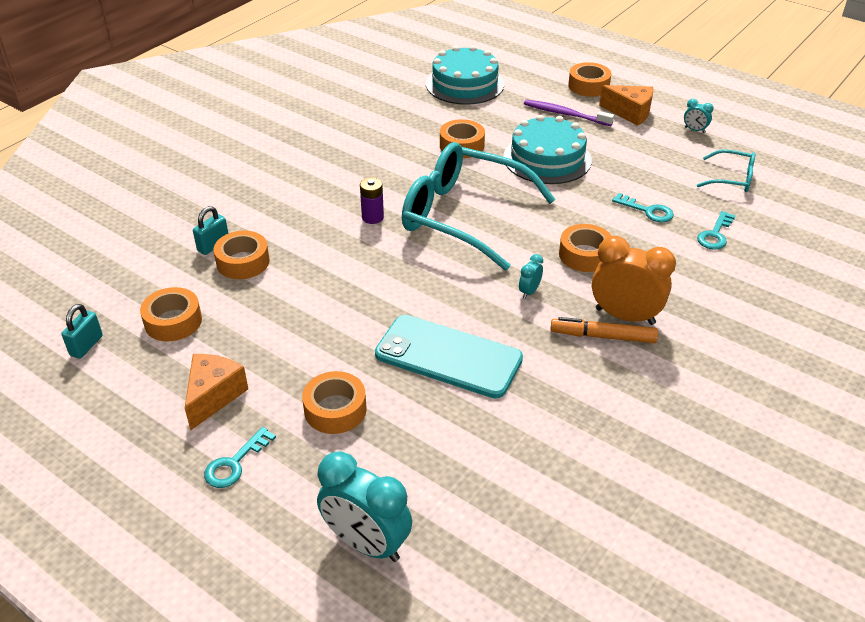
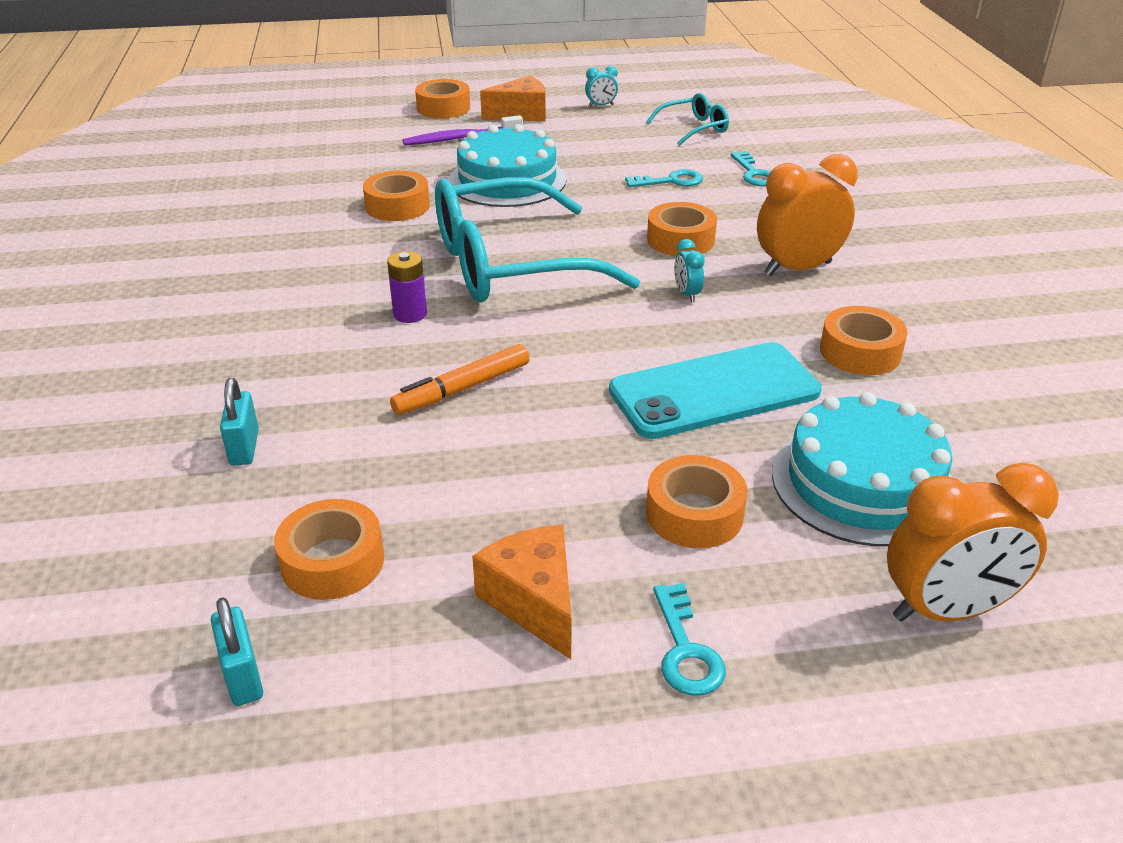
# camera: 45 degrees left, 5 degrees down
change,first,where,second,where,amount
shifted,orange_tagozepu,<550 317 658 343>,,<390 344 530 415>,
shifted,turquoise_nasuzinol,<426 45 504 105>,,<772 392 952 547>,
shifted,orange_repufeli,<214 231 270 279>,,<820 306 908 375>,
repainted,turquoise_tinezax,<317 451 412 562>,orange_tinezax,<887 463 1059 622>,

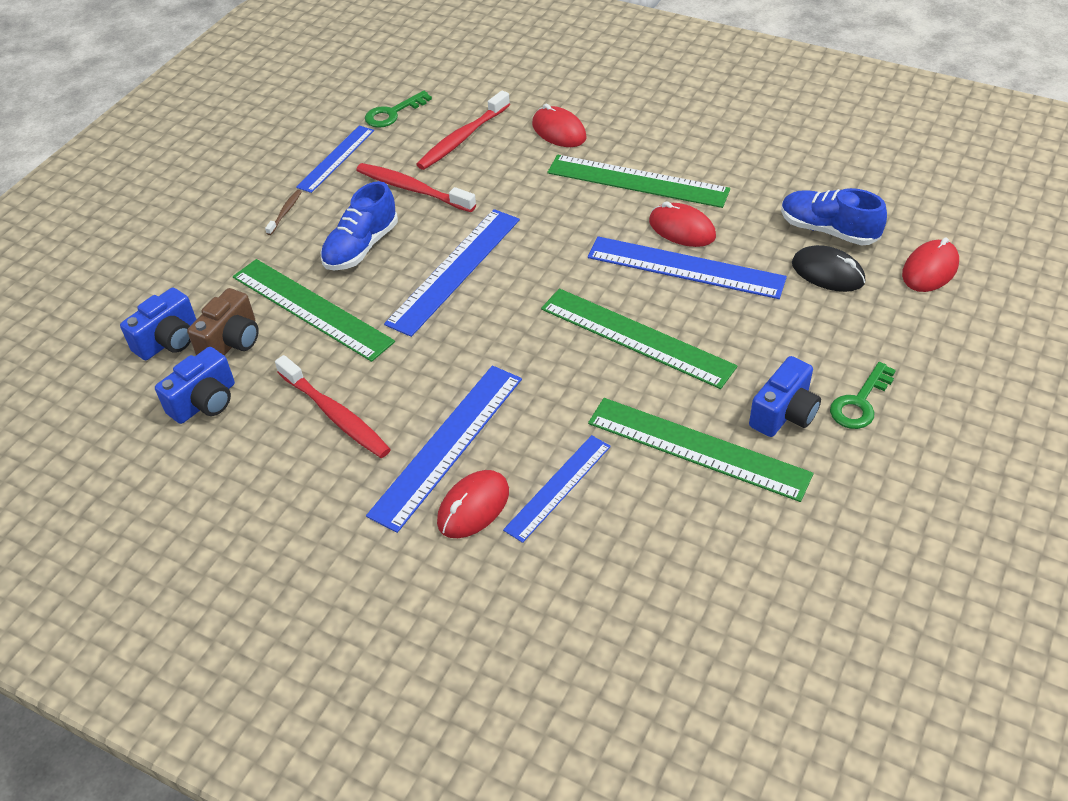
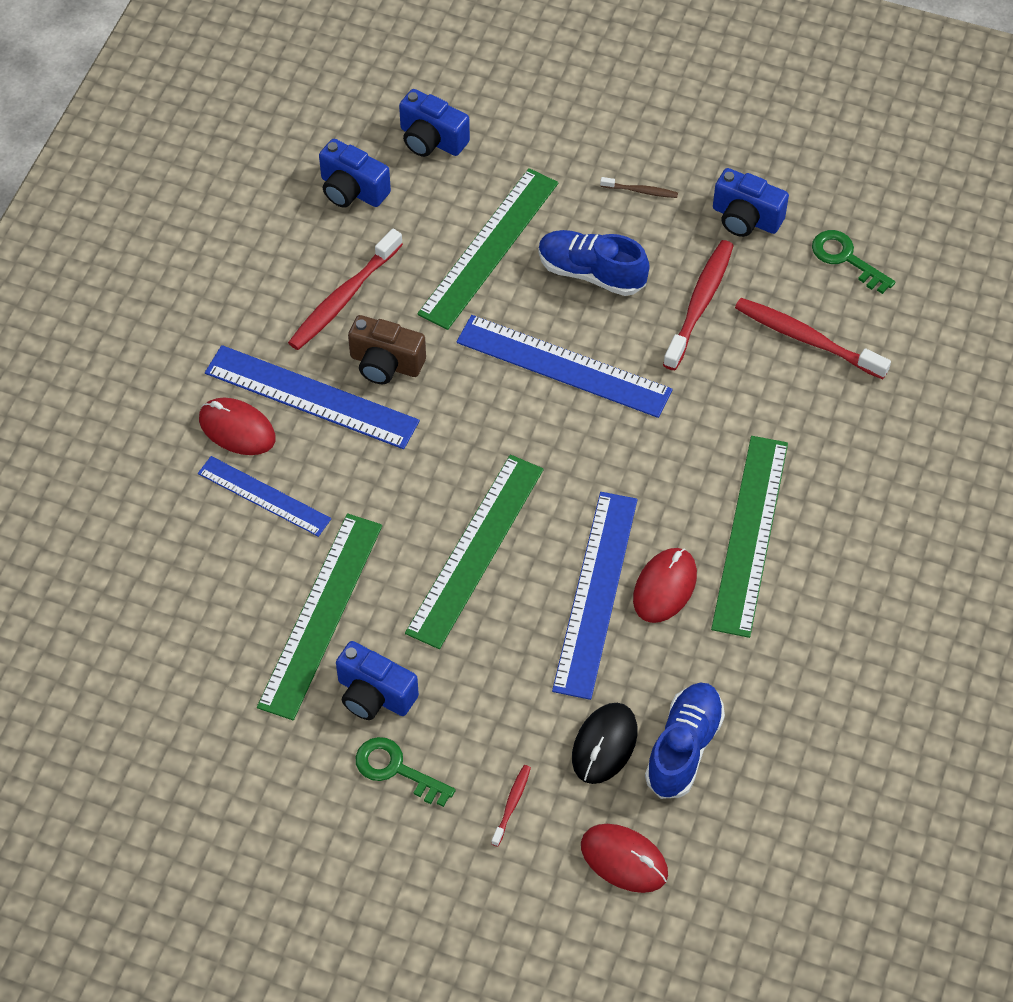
# camera: 80 degrees right, 10 degrees up
change,first,where,second,where,amount
shifted,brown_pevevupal,<187 288 259 356>,,<348 315 426 384>,
new,,,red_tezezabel,<491 765 531 847>,
swapped,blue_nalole,<296 125 374 193>,blue_pevevupal,<713 168 789 237>,
gone,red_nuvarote,<532 104 587 147>,,,

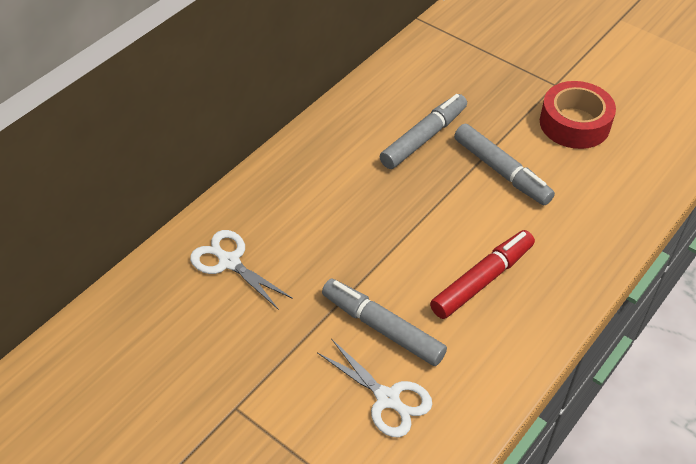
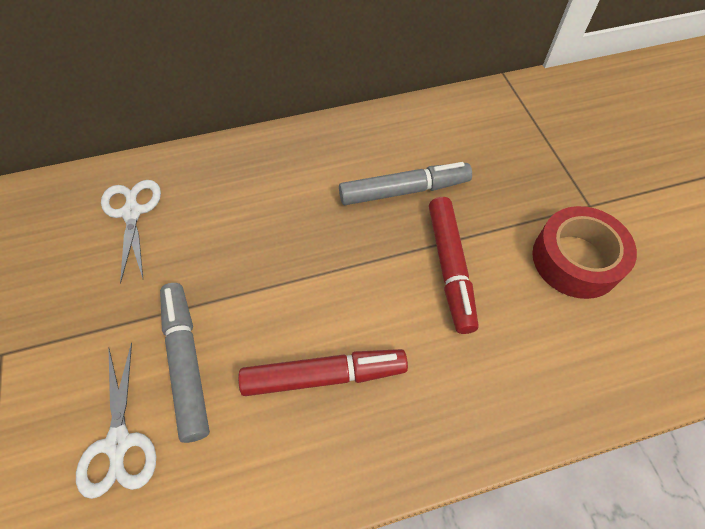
# camera: 35 degrees right, 10 degrees up
change,first,where,second,where,amount
repainted,grey_tagozepu,<454 124 555 205>,red_tagozepu,<429 197 479 334>,

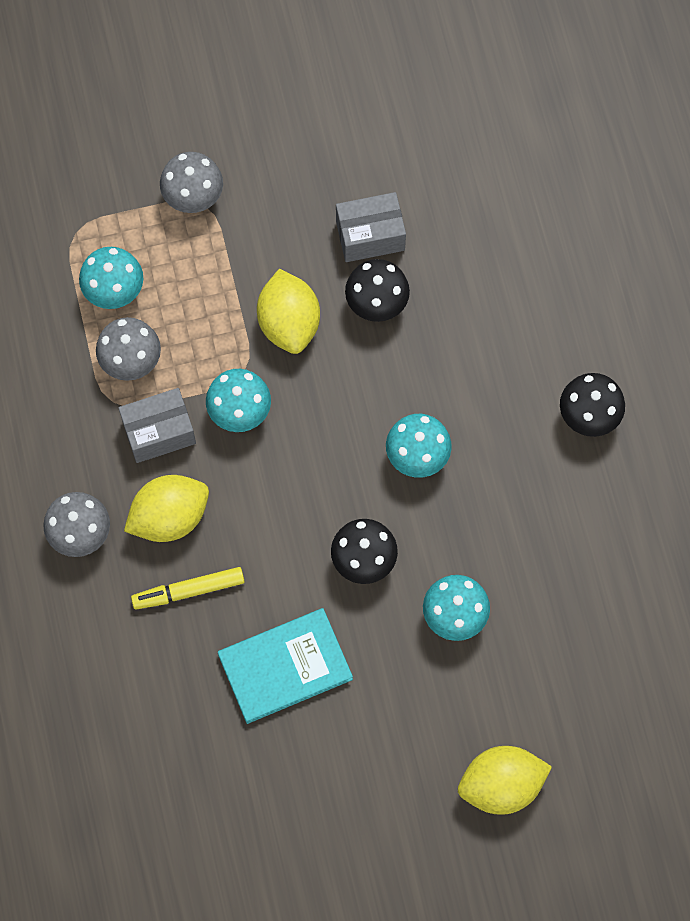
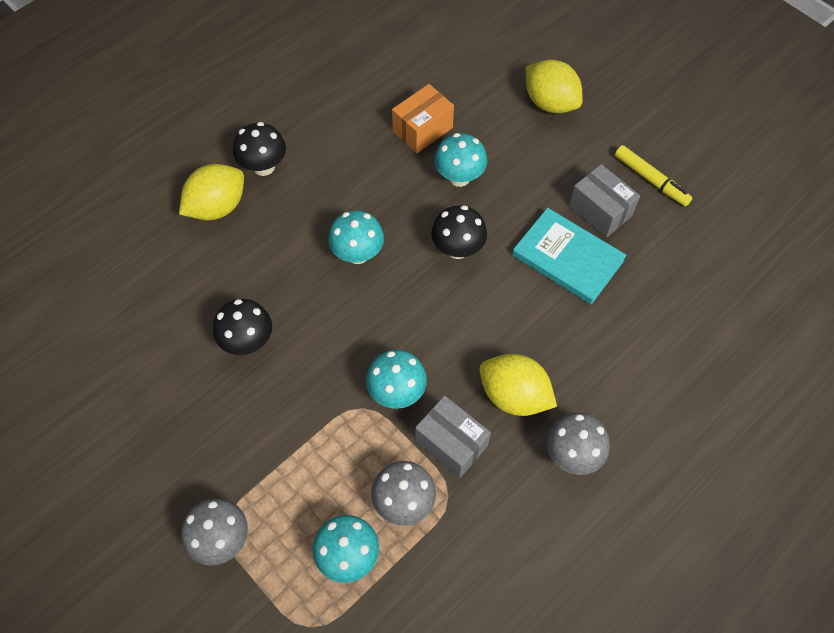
# camera: 120 degrees left, 10 degrees down
change,first,where,second,where,amount
shifted,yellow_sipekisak,<257 269 320 354>,,<179 164 244 220>,
new,,,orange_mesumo,<392 84 454 153>,
shifted,grey_mesumo,<336 192 406 262>,,<569 164 640 238>,
shifted,yellow_tagozepu,<131 567 245 609>,,<615 145 692 206>,

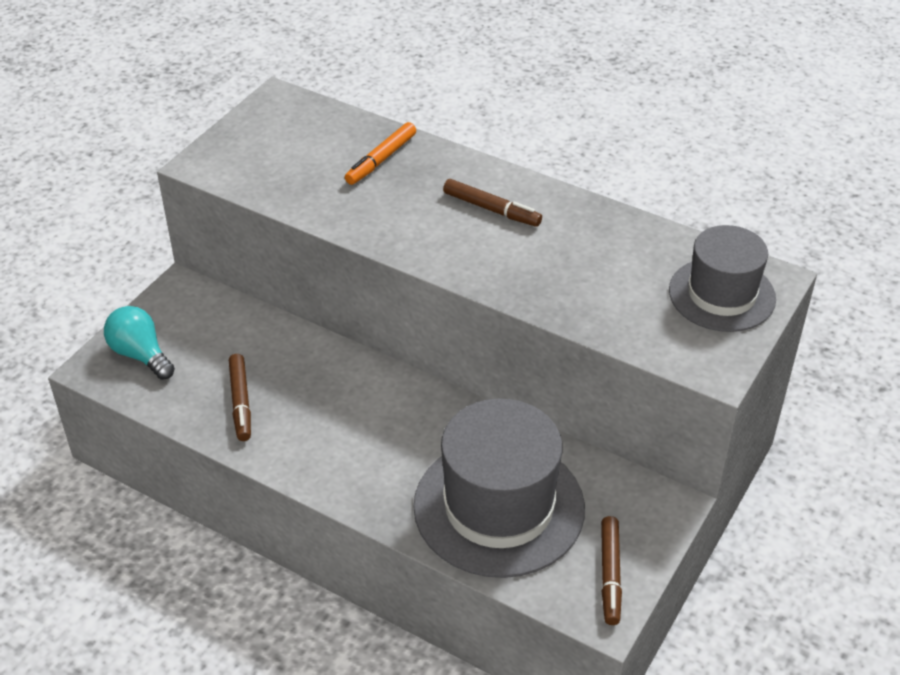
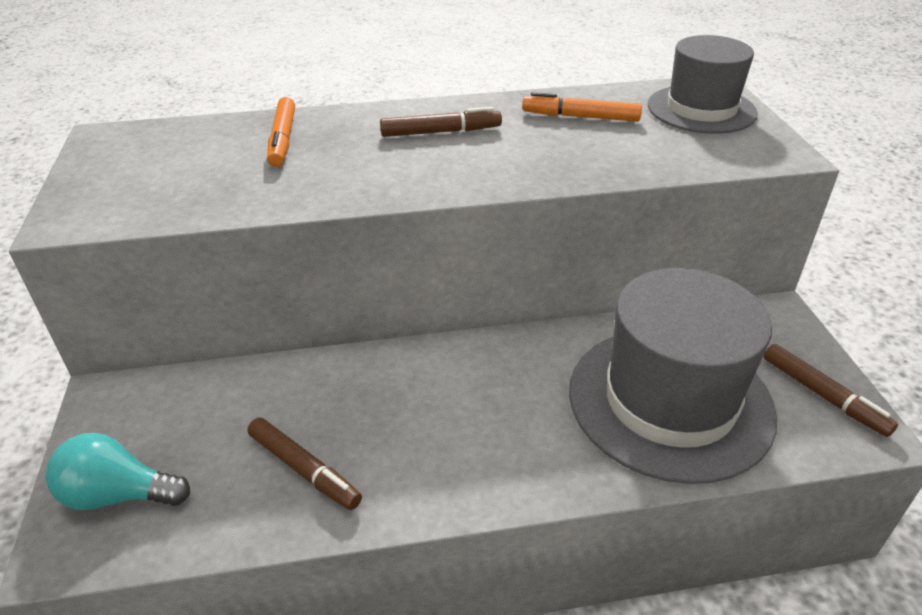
# camera: 40 degrees left, 5 degrees down
change,first,where,second,where,amount
new,,,orange_tagozepu,<522 92 642 122>,

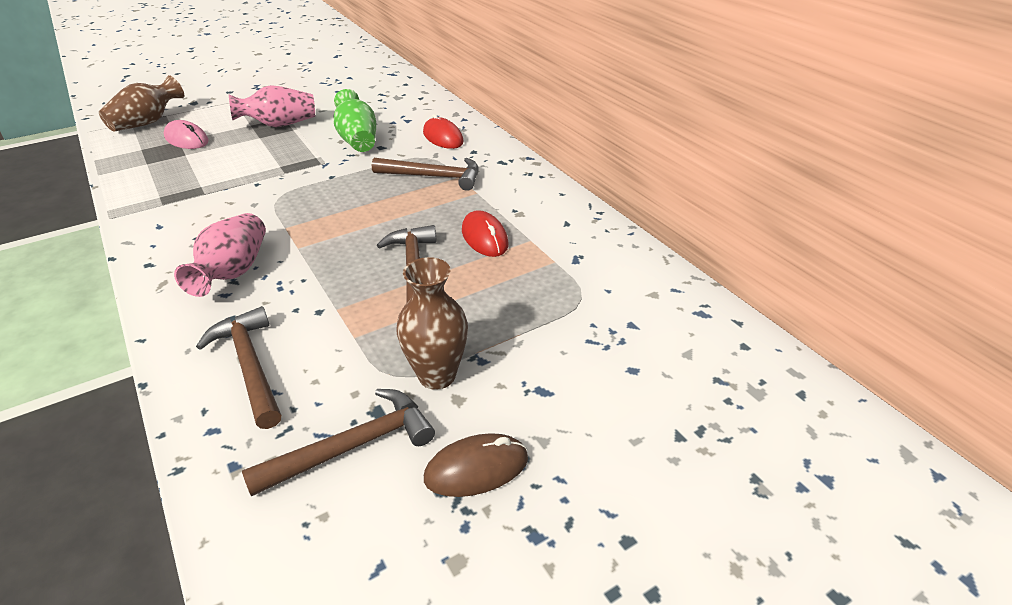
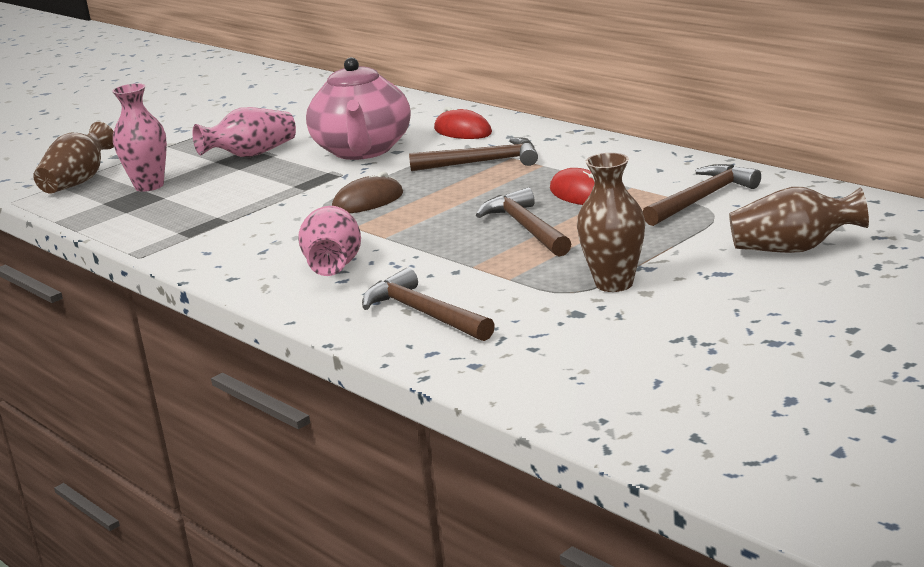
# camera: 10 degrees left, 15 degrees down
change,first,where,second,where,amount
swapped,pink_nuvarote,<164 120 208 149>,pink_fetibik,<112 83 167 192>,
swapped,green_fetibik,<333 89 376 152>,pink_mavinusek,<306 57 411 160>,
shifted,brown_nuvarote,<424 433 528 497>,,<332 172 403 213>,
shifted,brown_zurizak,<242 389 435 496>,,<643 164 761 226>,
new,,,brown_fetibik,<729 187 869 253>,

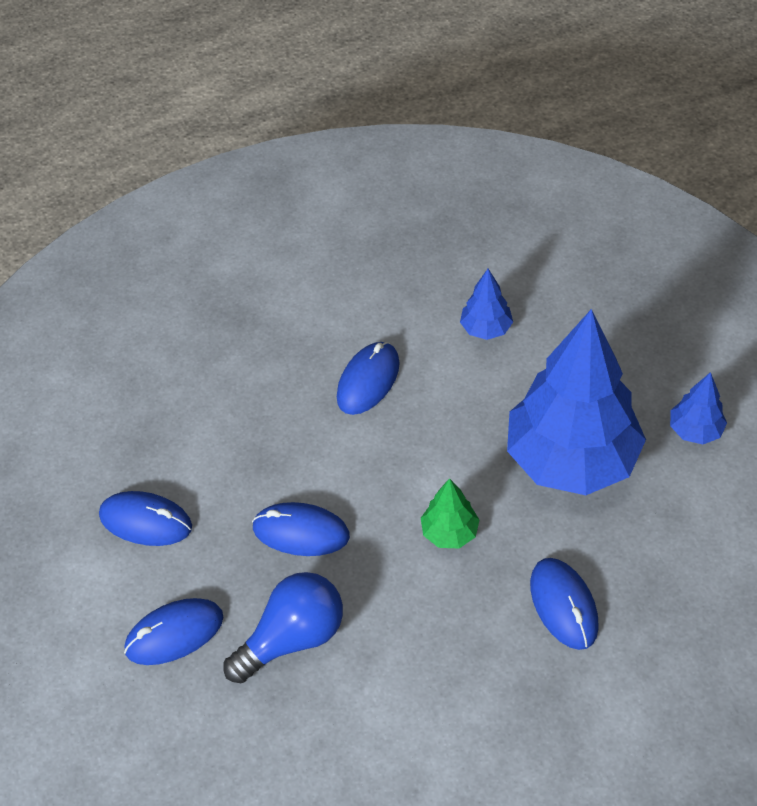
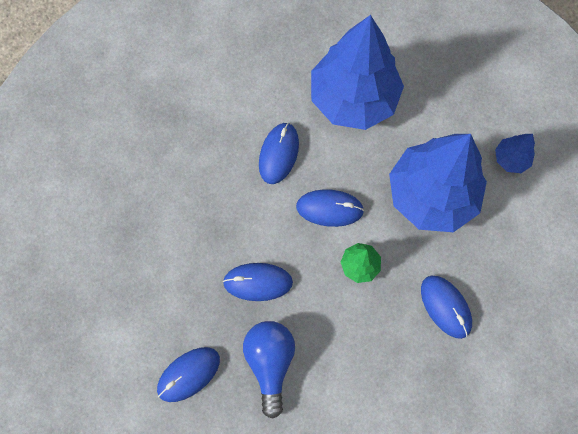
# camera: 15 degrees left, 20 degrees up
change,first,where,second,where,amount
rotated,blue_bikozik,<224 572 343 683>,,<243 321 295 418>,45 degrees counterclockwise
shifted,blue_nuvarote,<99 491 192 546>,,<296 189 364 227>,
scaled,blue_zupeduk,<460 269 513 340>,,<311 15 404 130>,x2.39

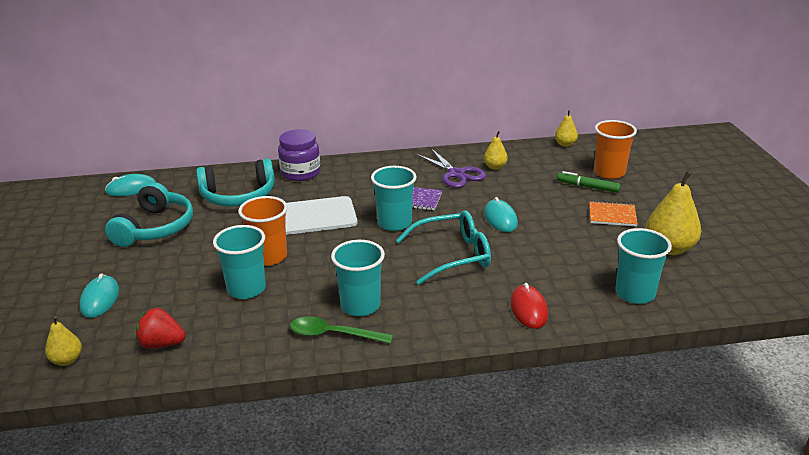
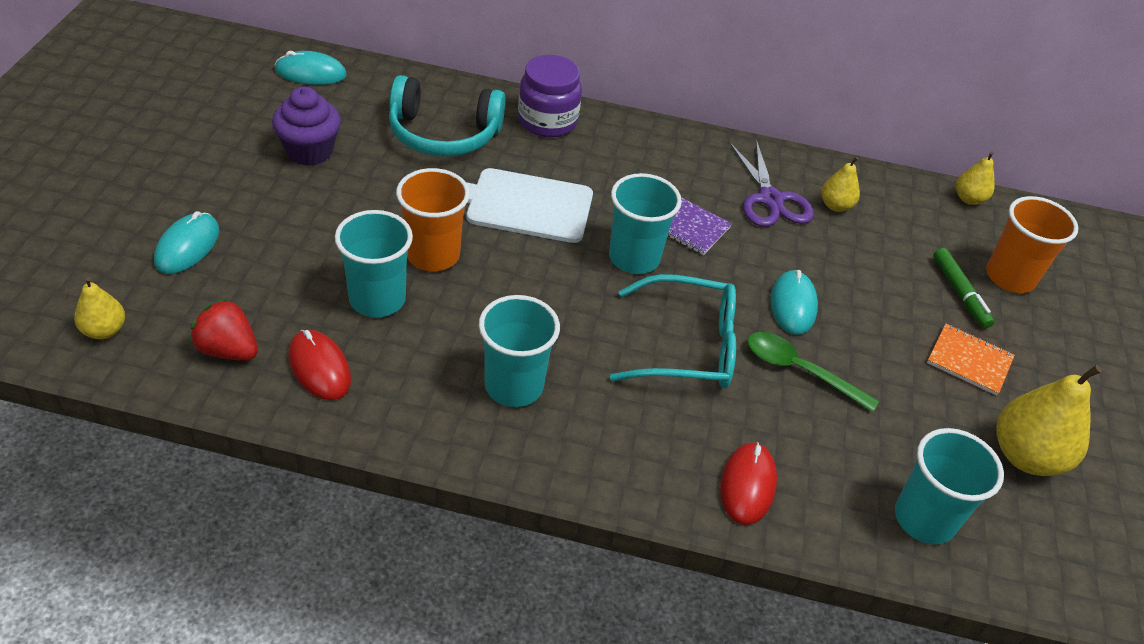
# camera: 15 degrees right, 15 degrees up
change,first,where,second,where,amount
swapped,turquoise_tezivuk,<105 182 193 247>,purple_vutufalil,<272 86 341 166>,
new,,,red_nuvarote,<289 329 351 400>,
shifted,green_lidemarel,<290 316 393 344>,,<747 332 879 412>,
rotated,green_tagozepu,<557 171 621 193>,,<933 248 994 329>,150 degrees counterclockwise

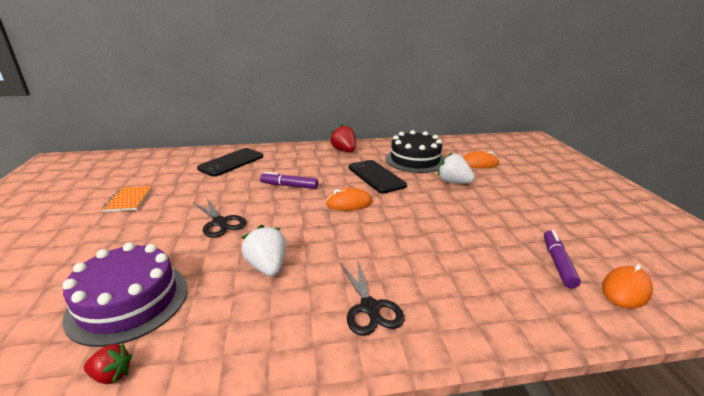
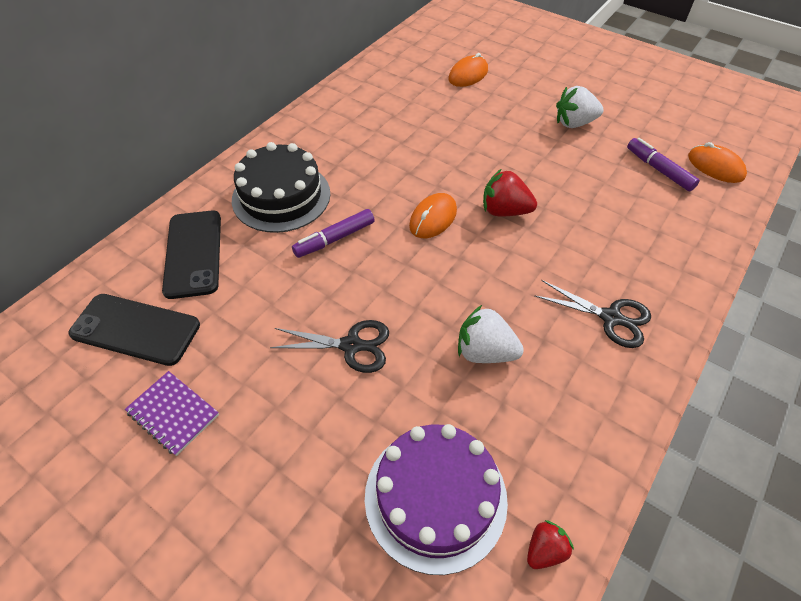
# camera: 45 degrees left, 25 degrees up
change,first,where,second,where,amount
shifted,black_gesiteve,<349 160 407 193>,,<68 294 200 366>,
repainted,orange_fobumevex,<101 186 152 212>,purple_fobumevex,<125 371 219 456>,
shifted,black_nasuzinol,<385 130 444 173>,,<232 142 330 233>,
shifted,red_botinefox,<330 124 356 152>,,<483 169 537 216>,
shifted,white_botinefox,<438 153 475 184>,,<556 86 604 128>,
rotated,orange_nuvarote,<602 264 653 309>,,<688 142 747 183>,45 degrees counterclockwise

